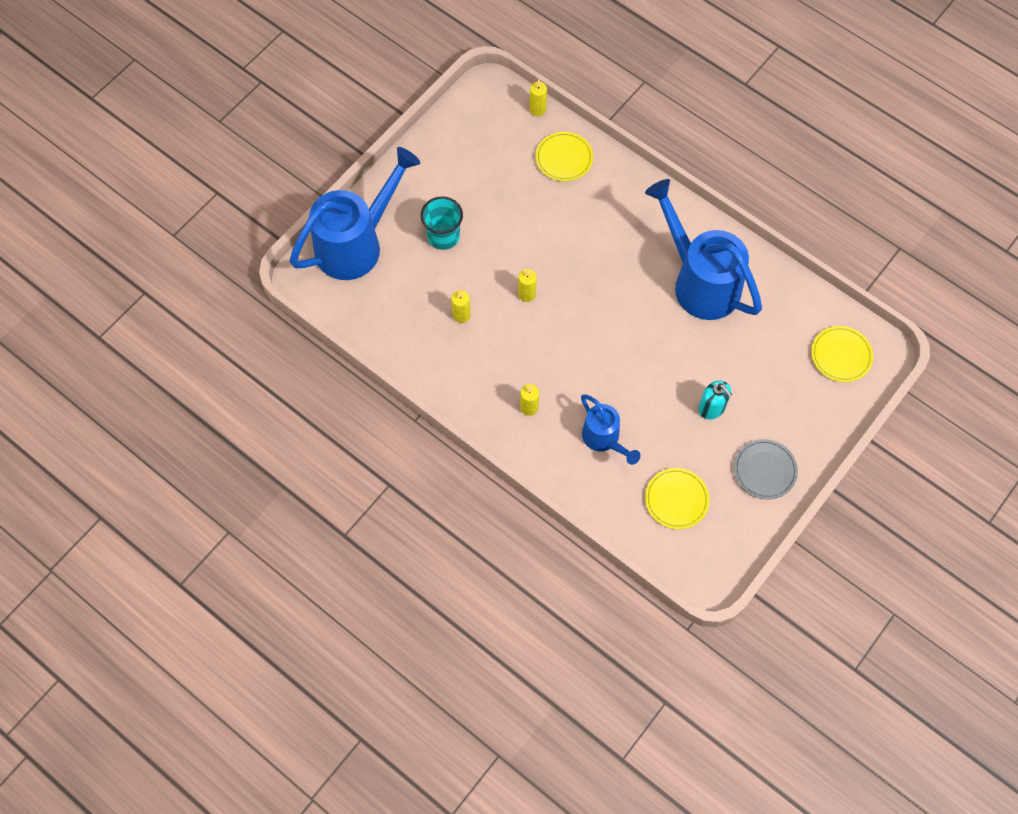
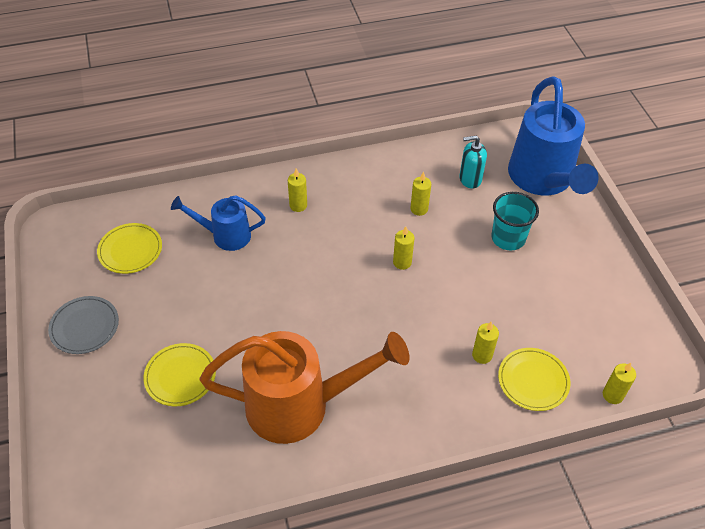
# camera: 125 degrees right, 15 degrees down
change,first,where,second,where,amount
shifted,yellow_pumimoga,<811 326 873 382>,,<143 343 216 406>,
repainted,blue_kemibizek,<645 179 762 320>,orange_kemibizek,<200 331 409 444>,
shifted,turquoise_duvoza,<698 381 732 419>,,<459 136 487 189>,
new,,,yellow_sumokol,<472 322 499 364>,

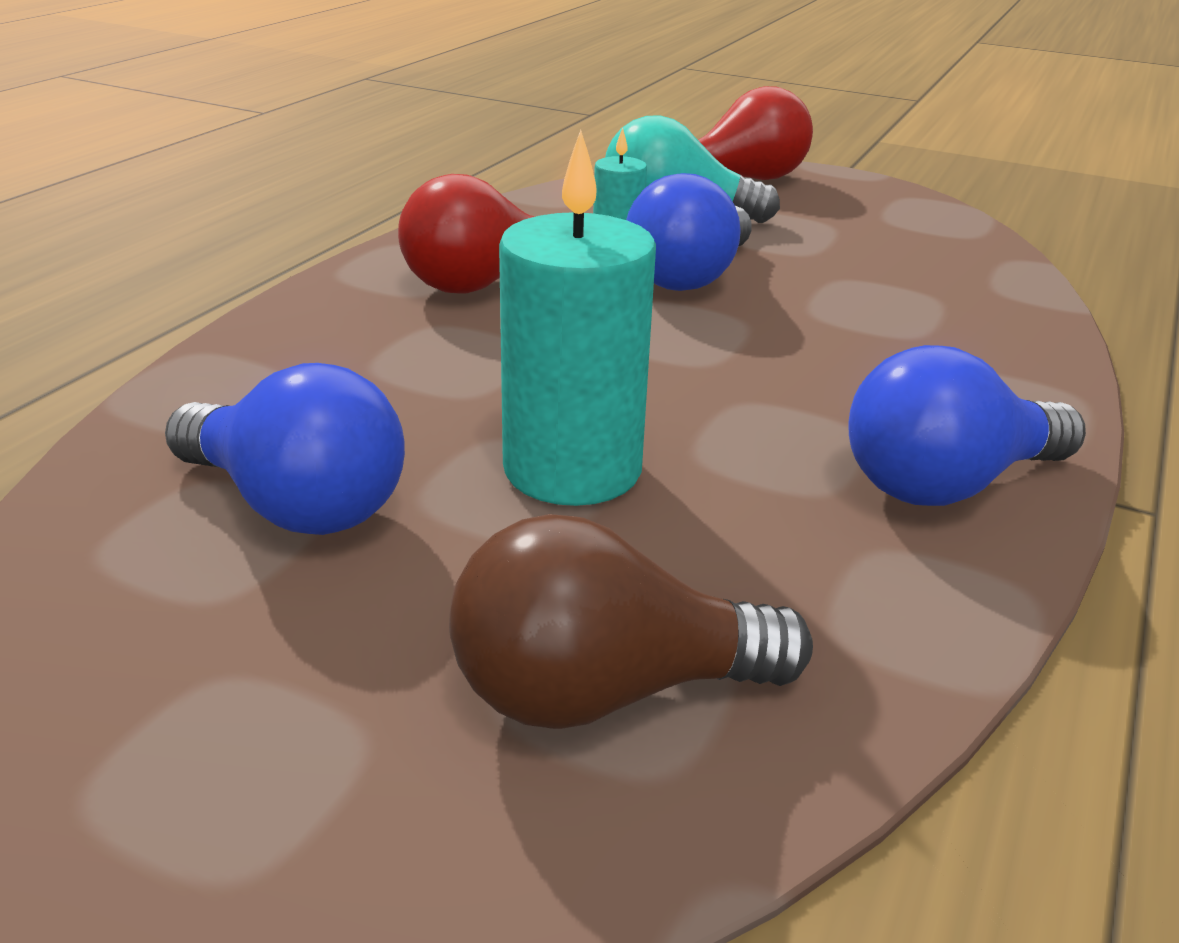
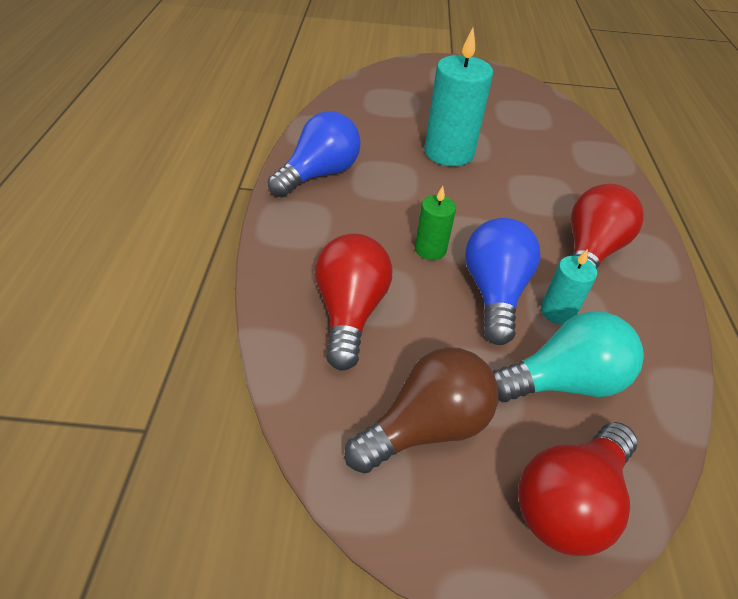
# camera: 155 degrees right, 15 degrees up
change,first,where,second,where,amount
new,,,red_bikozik,<315 234 392 371>,
shifted,brown_bikozik,<449 514 813 729>,,<345 347 498 474>,
new,,,green_sumokol,<415 186 456 260>,
gone,blue_bikozik,<165 363 405 535>,,,

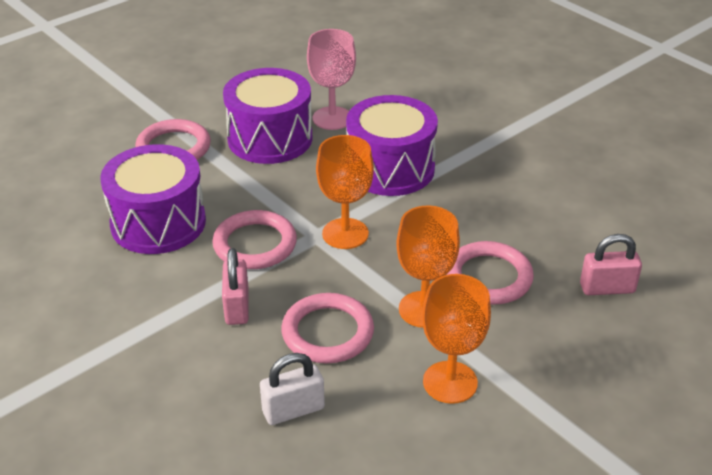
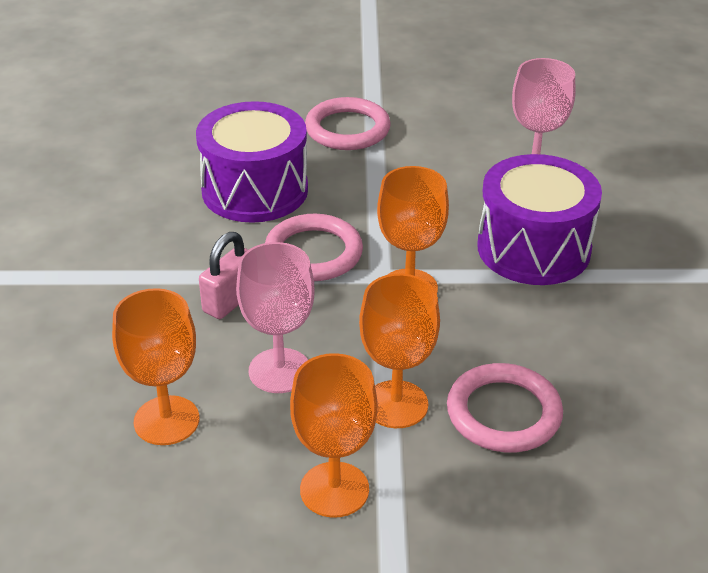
# camera: 40 degrees right, 0 degrees up
change,first,where,second,where,amount
swapped,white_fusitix,<260 353 325 425>,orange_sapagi,<112 288 199 445>,
swapped,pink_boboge,<281 293 374 363>,pink_sapagi,<236 242 315 393>,
gone,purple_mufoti,<223 68 312 164>,,,
gone,pink_fusitix,<580 234 642 295>,,,

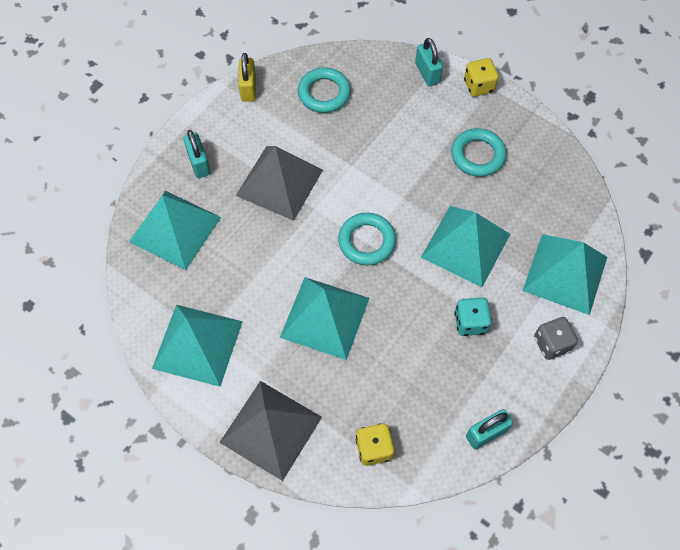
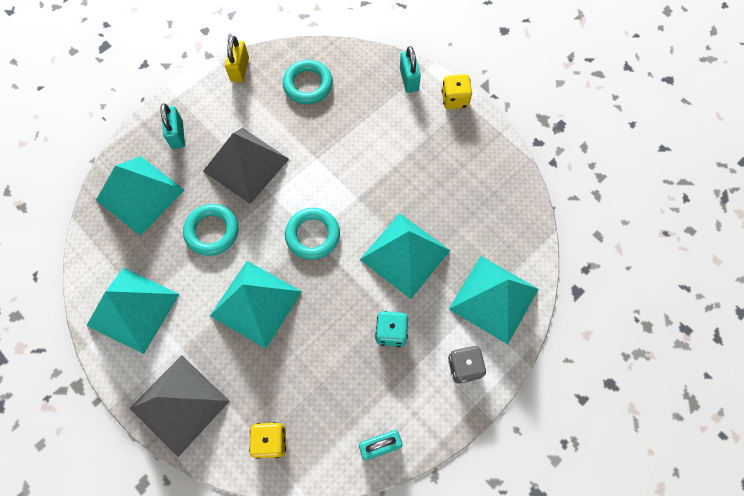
# camera: 10 degrees right, 5 degrees up
change,first,where,second,where,amount
shifted,turquoise_boboge,<451 128 506 177>,,<183 204 238 256>,

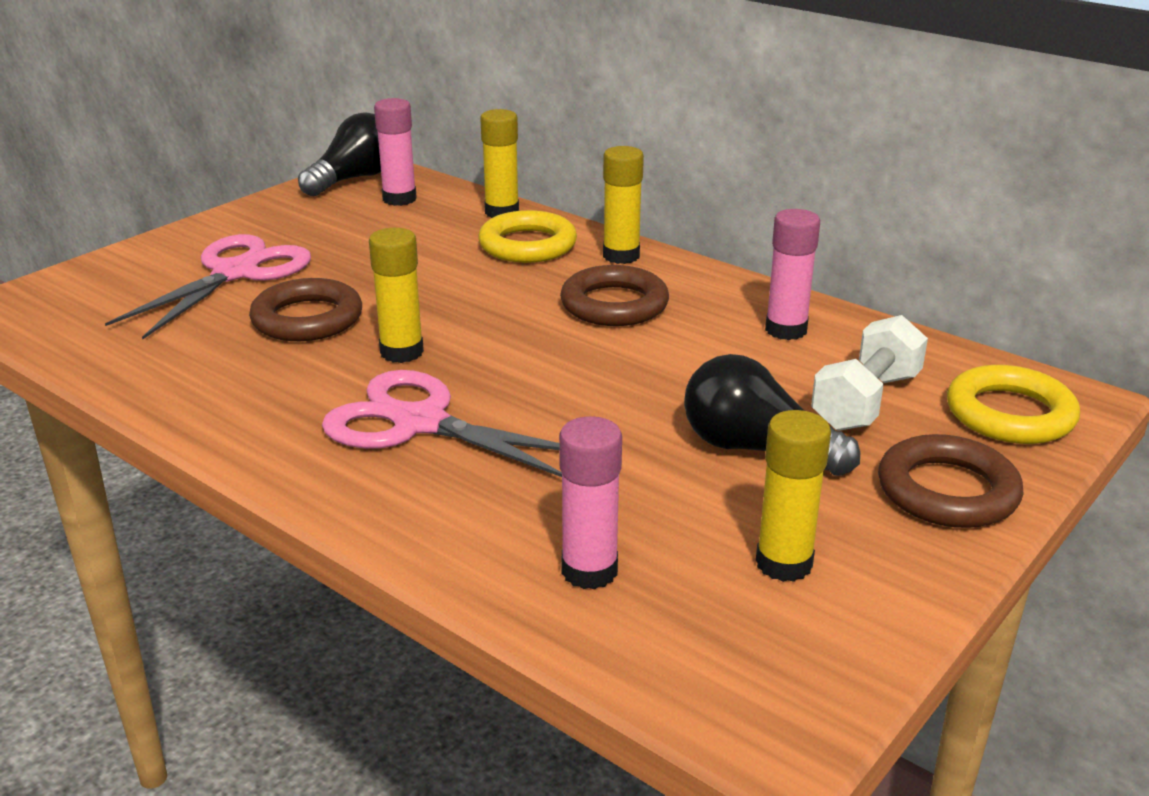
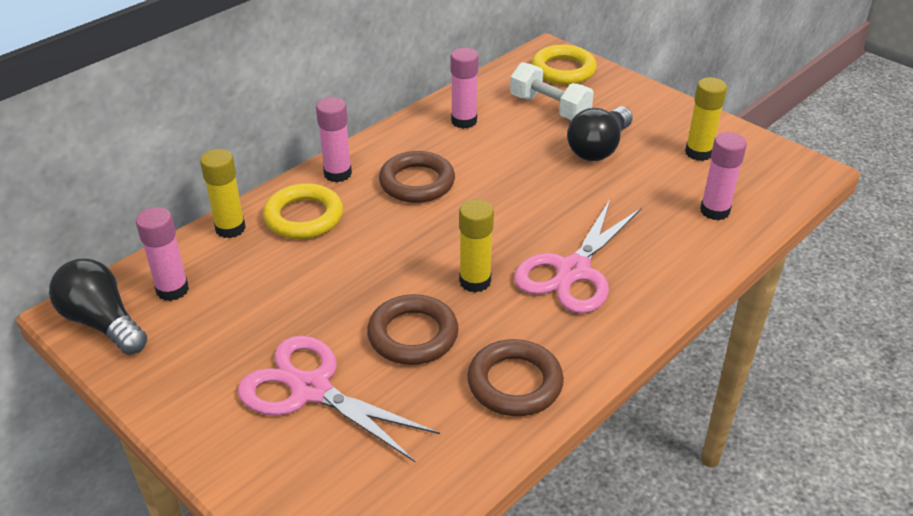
# camera: 85 degrees left, 10 degrees up
change,first,where,second,where,amount
repainted,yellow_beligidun,<603 146 644 264>,pink_beligidun,<316 97 352 182>,
shifted,brown_boboge,<878 434 1024 528>,,<467 339 564 416>,

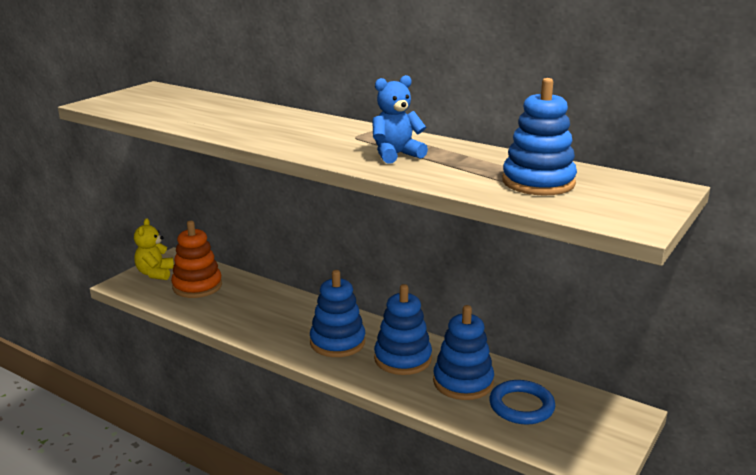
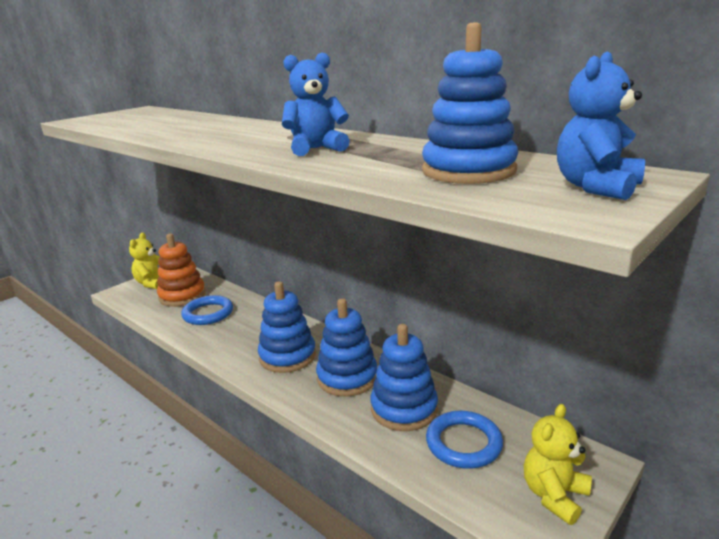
# camera: 10 degrees right, 0 degrees up
change,first,where,second,where,amount
new,,,blue_boboge,<181 295 233 325>,
new,,,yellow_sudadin,<524 404 592 525>,
new,,,blue_sudadin,<557 52 645 200>,

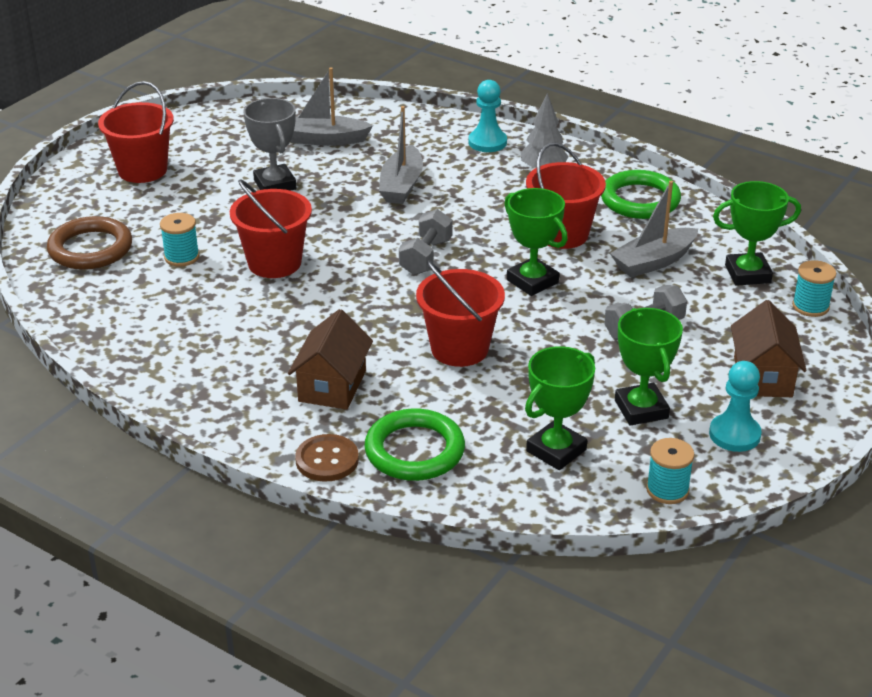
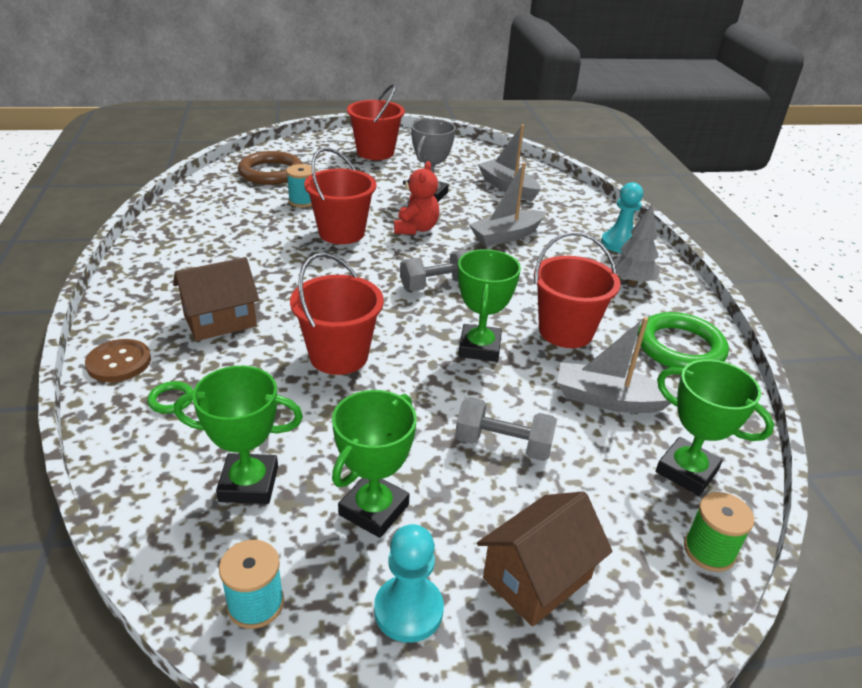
# camera: 45 degrees right, 0 degrees up
change,first,where,second,where,amount
scaled,green_boboge,<364 408 465 481>,,<147 381 193 414>,x0.43
new,,,red_sudadin,<394 161 439 235>,
repainted,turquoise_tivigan,<792 260 836 317>,green_tivigan,<684 492 754 572>,

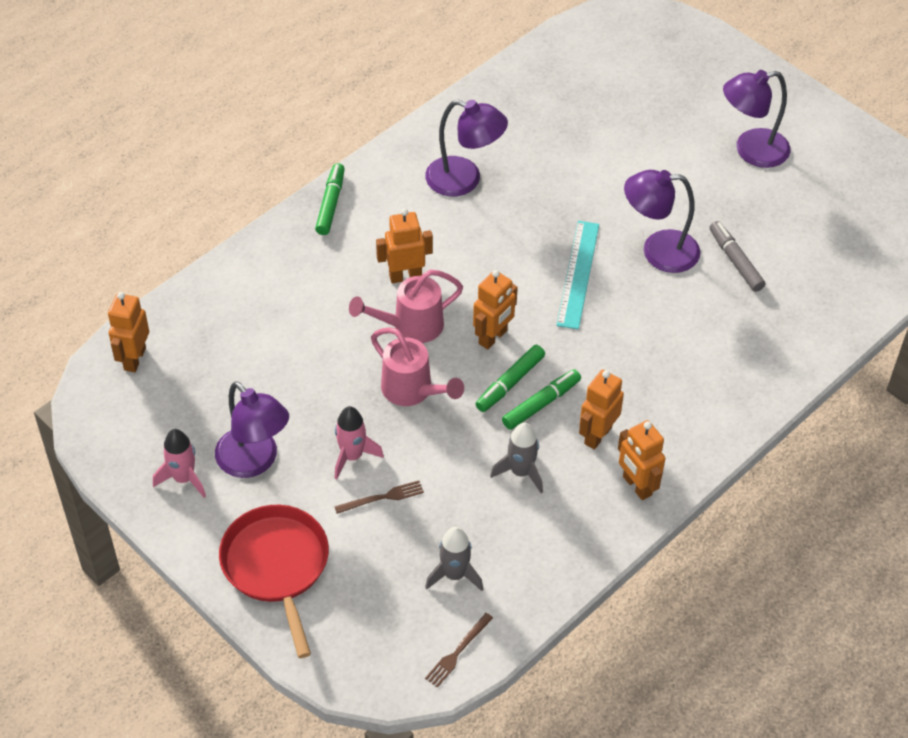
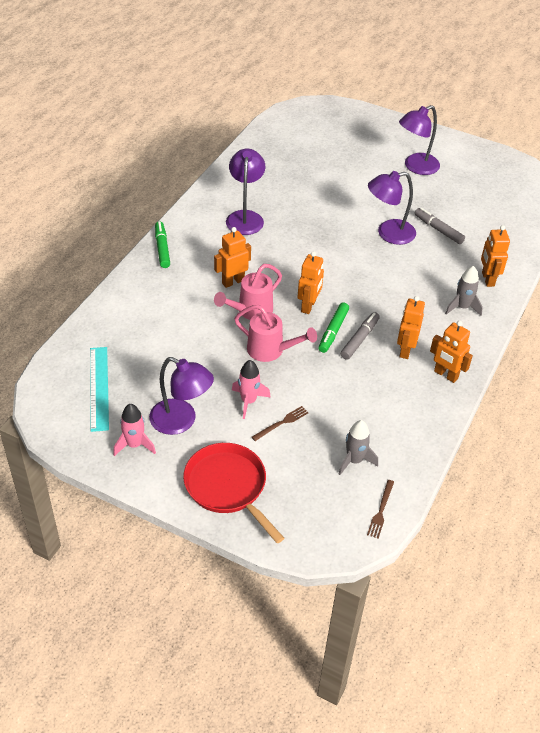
# camera: 20 degrees left, 5 degrees down
change,first,where,second,where,amount
shifted,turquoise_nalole,<556 221 599 330>,,<90 347 109 432>,
rotated,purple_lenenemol,<425 100 508 196>,,<226 148 265 235>,90 degrees counterclockwise
repainted,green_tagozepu,<502 369 581 430>,grey_tagozepu,<340 312 380 360>,
shifted,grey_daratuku,<490 423 543 493>,,<445 266 483 316>,
shifted,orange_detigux,<108 292 149 372>,,<481 225 510 287>,

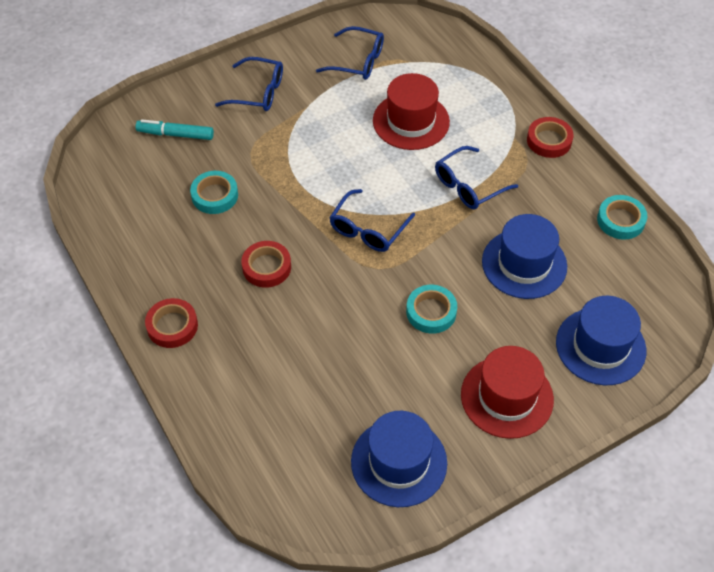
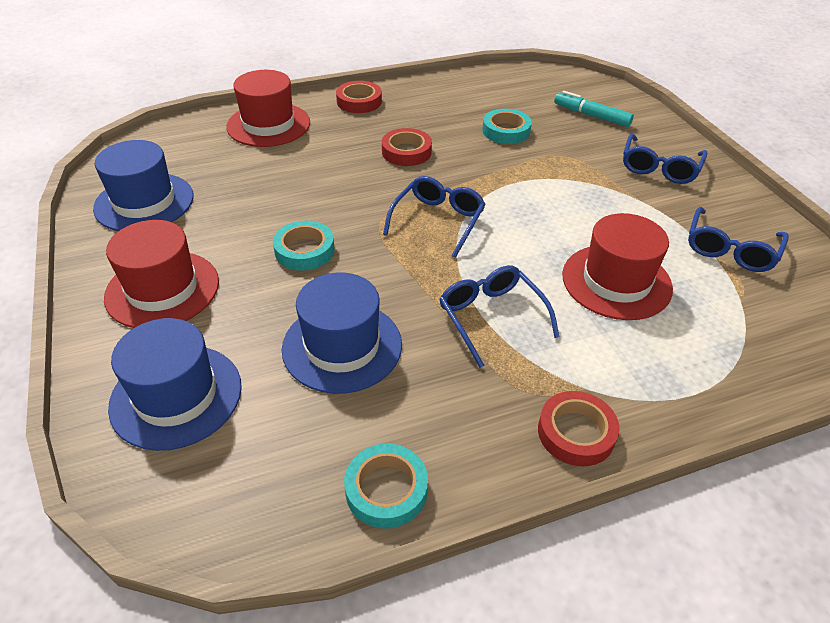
# camera: 100 degrees right, 10 degrees down
change,first,where,second,where,amount
new,,,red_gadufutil,<226 70 310 147>,
rotated,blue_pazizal,<329 189 415 252>,,<383 176 485 258>,75 degrees clockwise
rotated,turquoise_tagozepu,<136 119 214 140>,,<554 91 634 127>,75 degrees counterclockwise

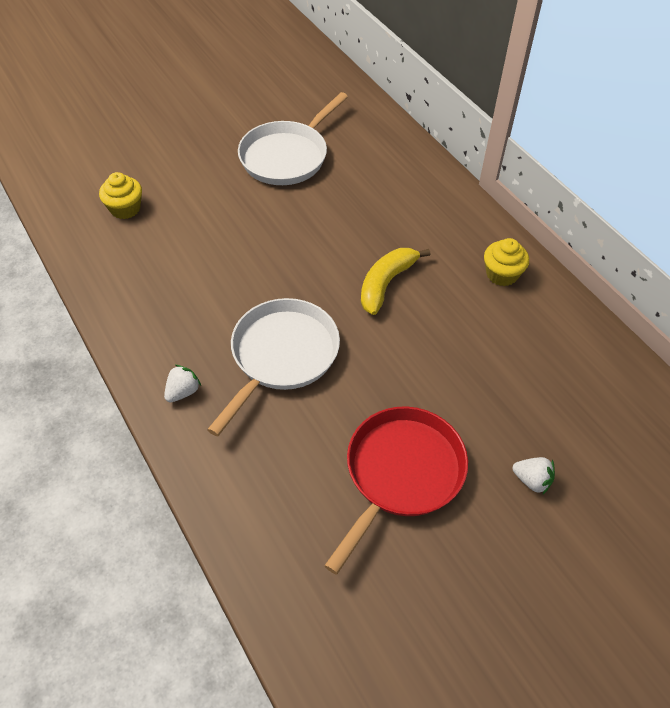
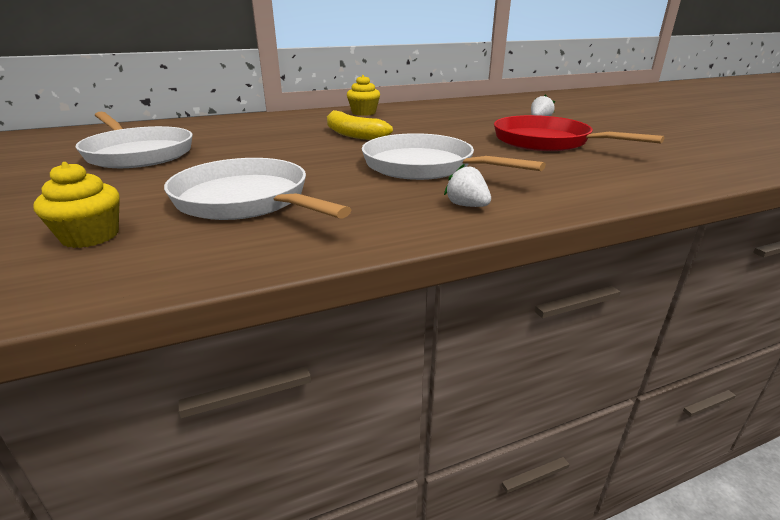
# camera: 80 degrees left, 25 degrees down
change,first,where,second,where,amount
new,,,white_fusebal,<164 158 351 220>,

